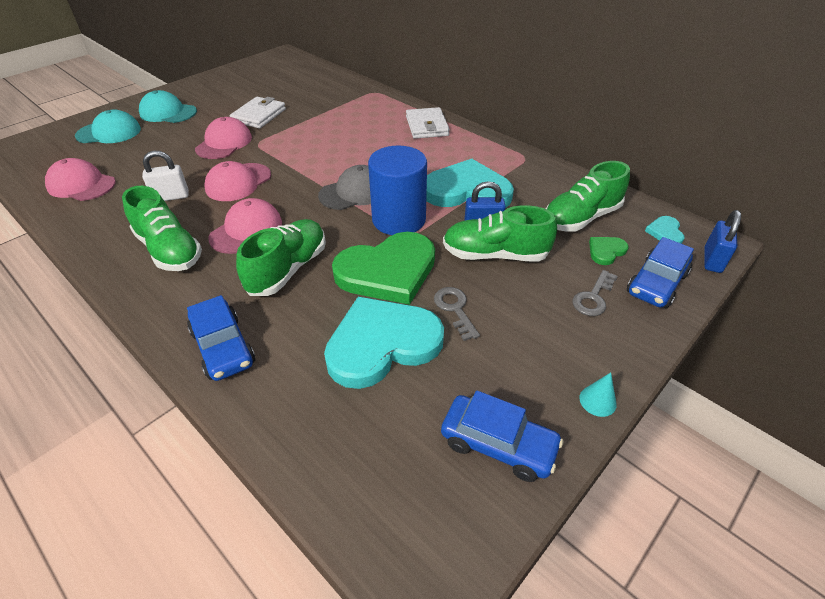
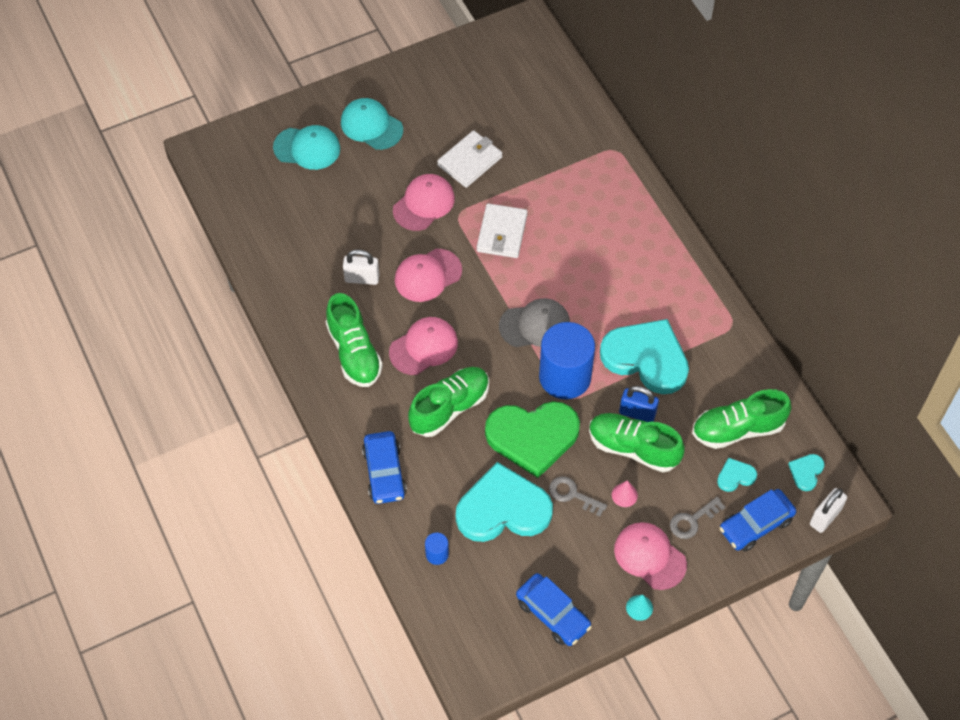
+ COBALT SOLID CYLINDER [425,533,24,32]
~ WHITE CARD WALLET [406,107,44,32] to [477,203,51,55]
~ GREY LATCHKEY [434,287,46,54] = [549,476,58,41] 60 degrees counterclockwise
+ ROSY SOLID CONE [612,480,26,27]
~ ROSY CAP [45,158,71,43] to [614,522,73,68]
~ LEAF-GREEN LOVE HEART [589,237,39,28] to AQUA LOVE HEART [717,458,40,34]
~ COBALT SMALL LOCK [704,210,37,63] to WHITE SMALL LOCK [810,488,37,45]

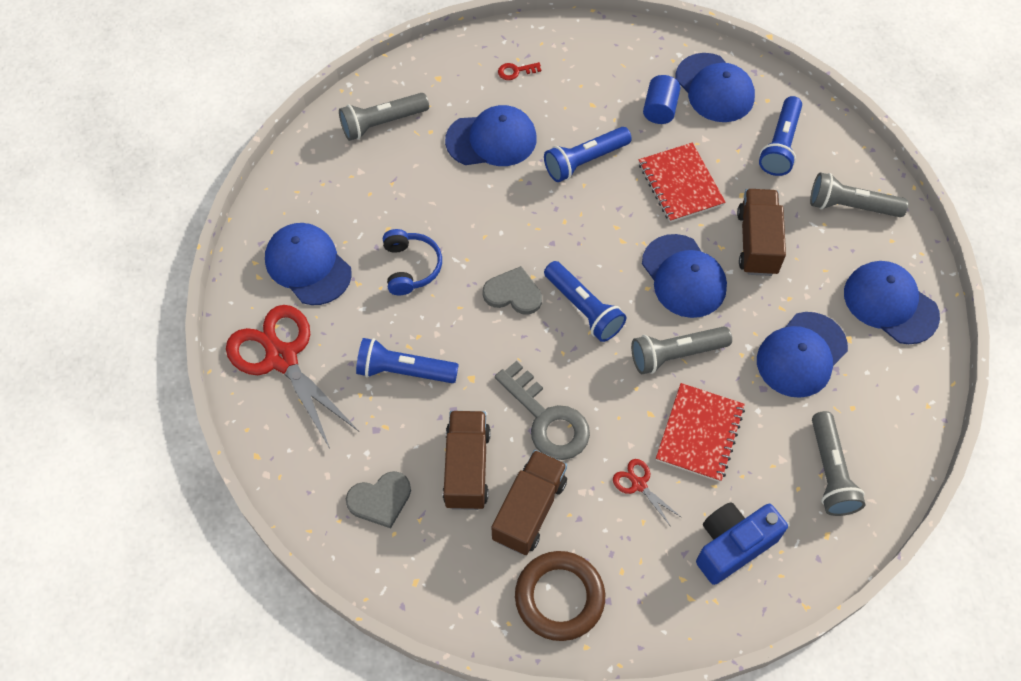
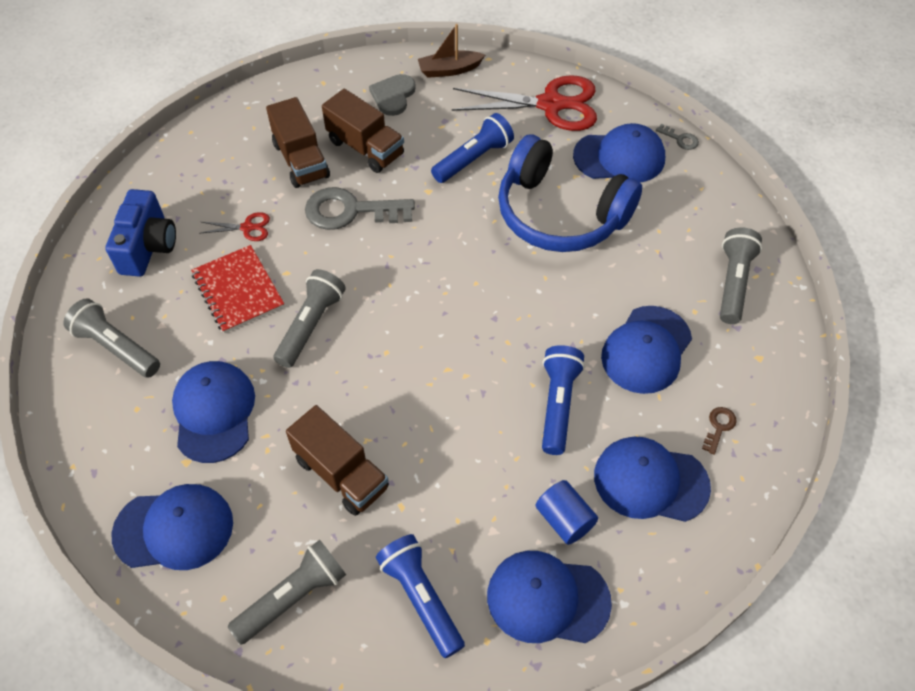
+ DARK BROWN TOY BOAT [418,24,67,54]
~ COBALT OVER-EAR HEADPHONES [383,229,59,66] = [498,135,144,117] x2.02
~ COBALT CAP [642,234,85,84] to [594,436,117,86]
+ GREY LATCHKEY [656,124,43,26]
~ CRIMSON LATCHKEY [498,62,43,18] to DARK BROWN LATCHKEY [702,407,35,48]
- GREY LOVE HEART [482,266,60,49]
- DARK BROWN TORUS [515,551,90,90]
- COBALT POCKET TORCH [544,261,82,81]
- CRIMSON EXERCISE BOOK [639,143,87,80]

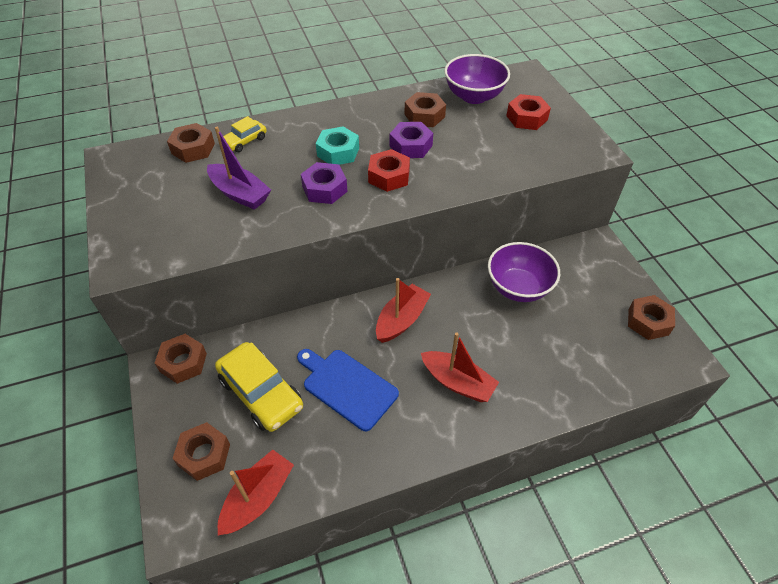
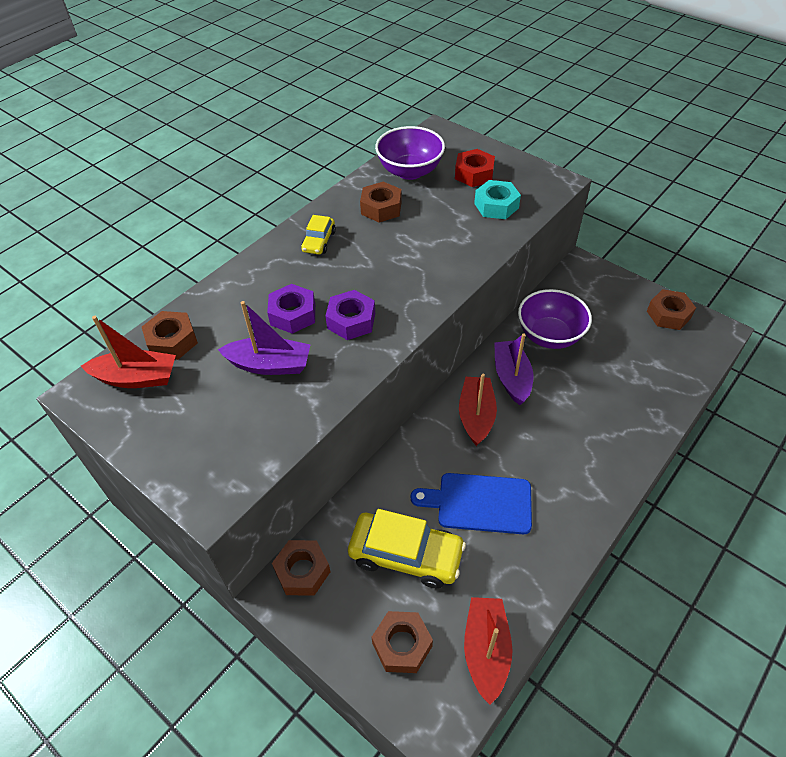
~ CRIMSON TOY BOAT [421,332,78,70] to [81,316,95,72]
~ VIOLET NUT [390,122,43,36] to [267,284,48,50]
~ BRIGHT YELLOW CAR [223,116,44,36] to [301,215,35,39]
~ AQUA NUT [316,126,43,39] to [474,180,47,39]
+ VIOLET TOY BOAT [494,333,40,72]
- CRIMSON NUT [368,149,42,43]

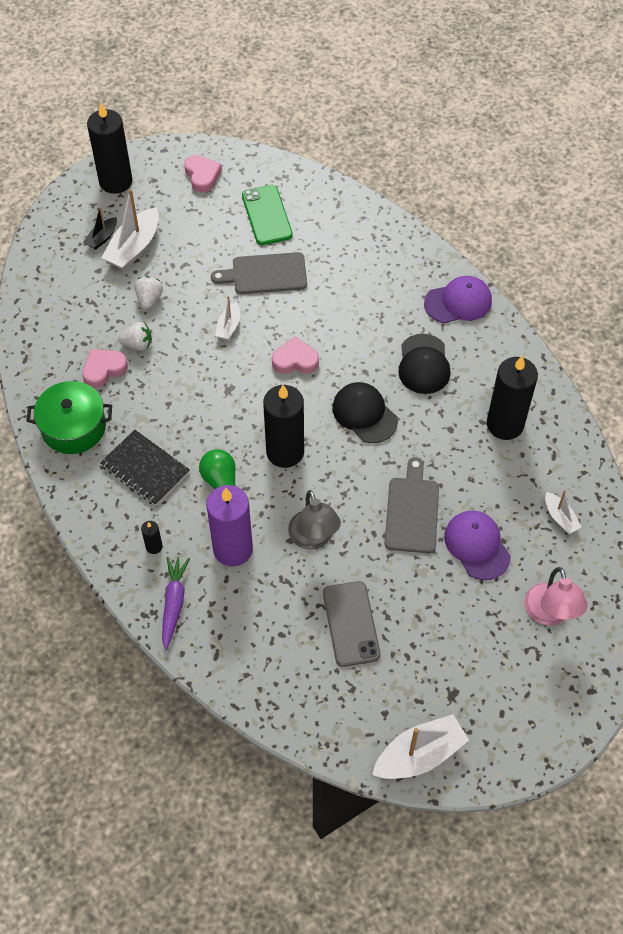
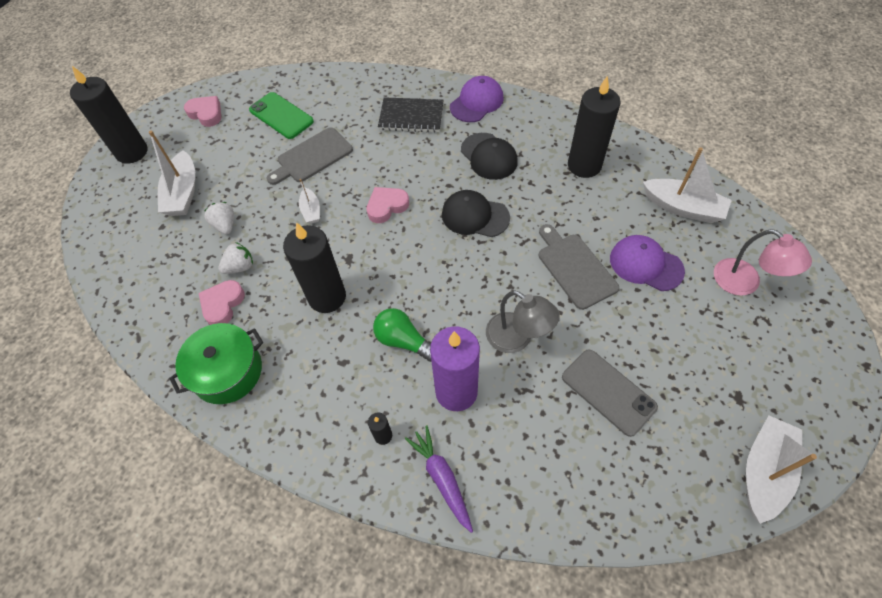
~ BLACK PILLAR CANDLE [263,385,41,83] to [283,222,63,91]
~ BLACK EXERCISE BOOK [100,430,90,76] to [378,97,66,36]
~ WHITE TOY BOAT [545,490,37,44] = [643,147,89,76] x1.84
- BLACK TOY BOAT [83,207,34,43]

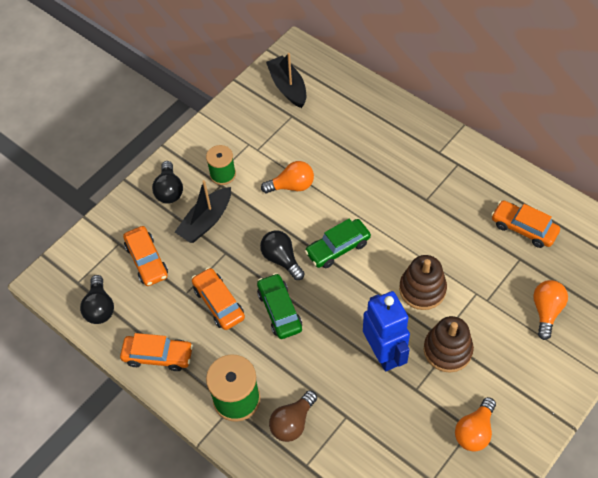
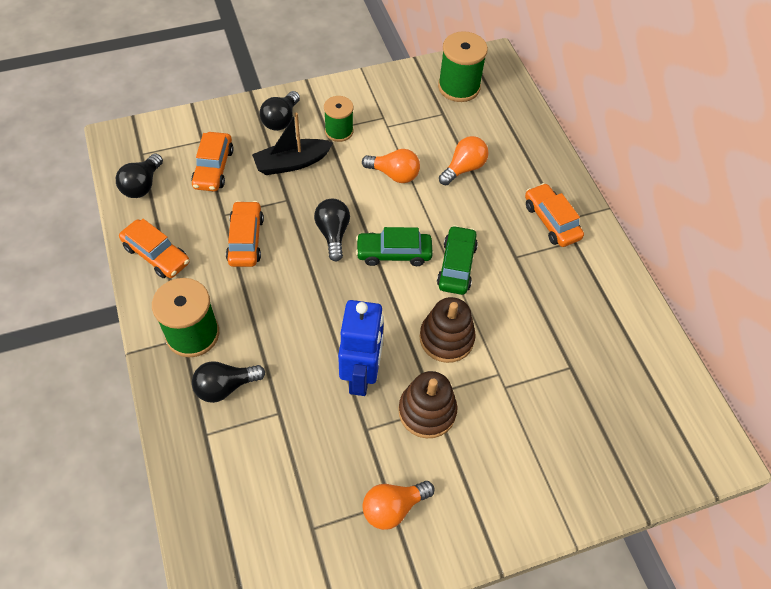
~ DARK BROWN LIGHT BULB [269,390,48,52] to BLACK LIGHT BULB [192,361,73,42]
~ LEAF-GREEN CAR [257,273,45,66] to [437,225,41,70]
~ BLACK TOY BOAT [266,53,40,55] to LEAF-GREEN SPOOL [438,31,50,71]
~ BRIGHT ORANGE LIGHT BULB [533,280,35,60] to [439,136,50,49]
~ BRIGHT ORANGE CAR [491,200,69,48] to [525,183,59,64]

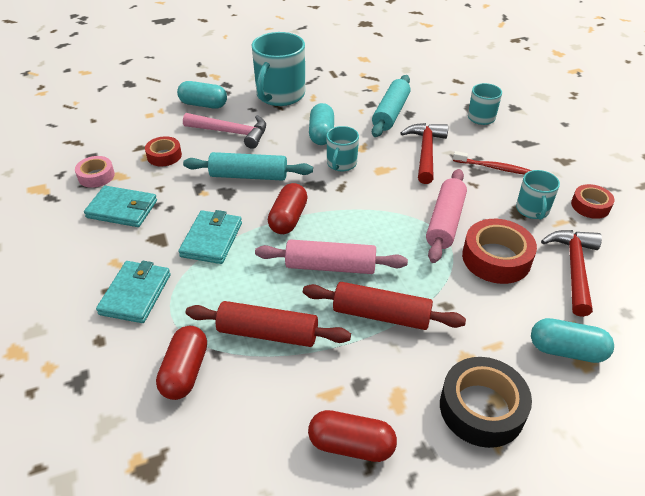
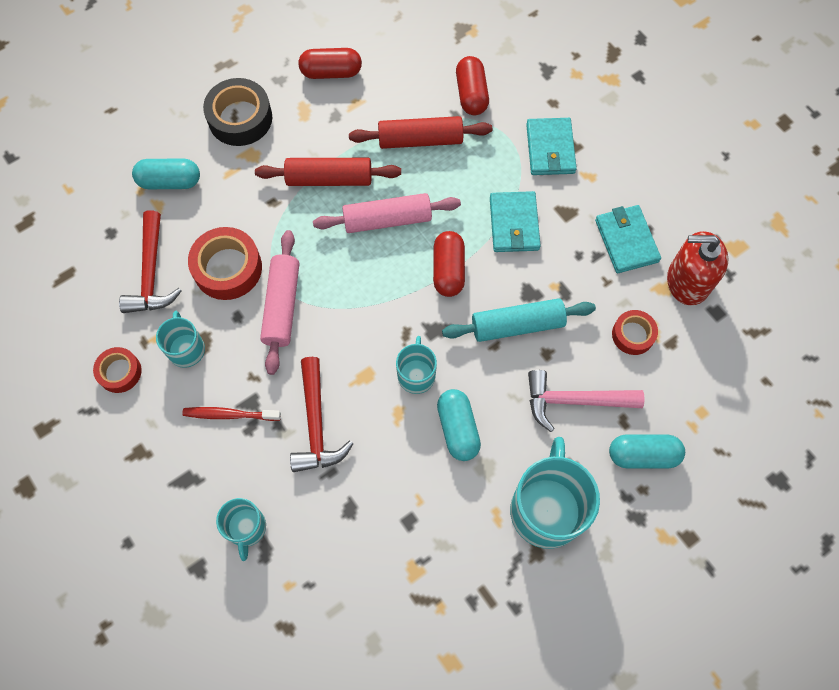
~ AQUA CARD WALLET [84,186,73,41] = [595,205,66,68] 75 degrees clockwise
~ ROSY TAPE [75,156,40,32] to CRIMSON SOAP DISPENSER [667,231,61,74]
- AQUA ROLLING PIN [372,75,39,62]

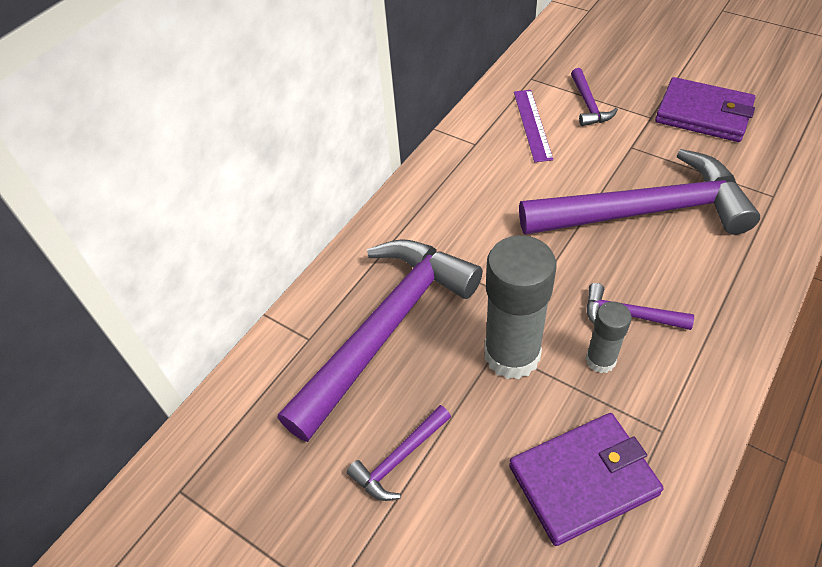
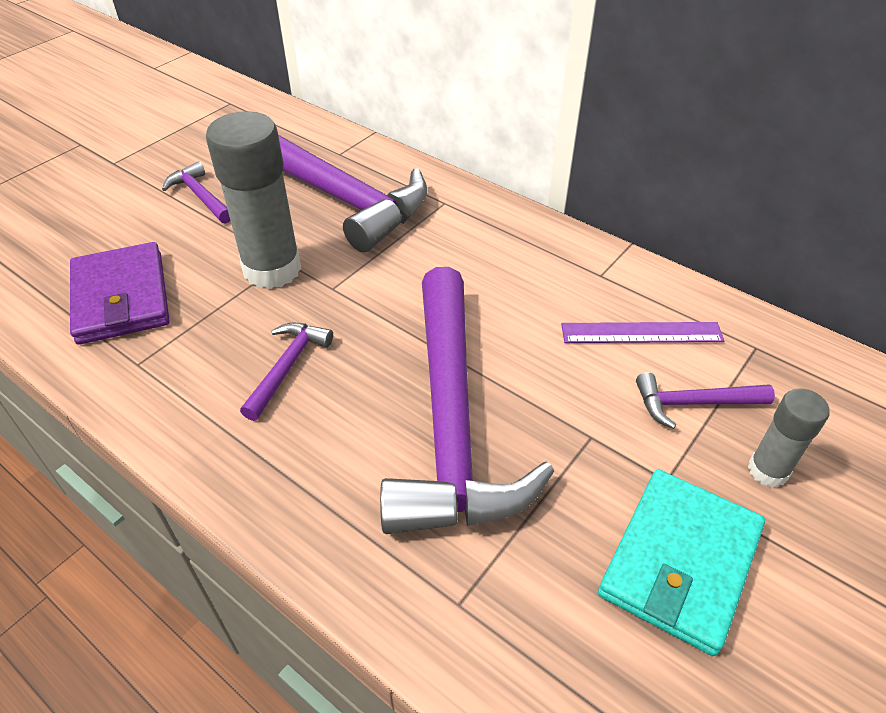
~ VIOLET CARD WALLET [655,77,100,65] to AQUA CARD WALLET [598,469,167,187]
~ GREY STICK OF GLUE [586,301,46,72] to [748,388,82,99]

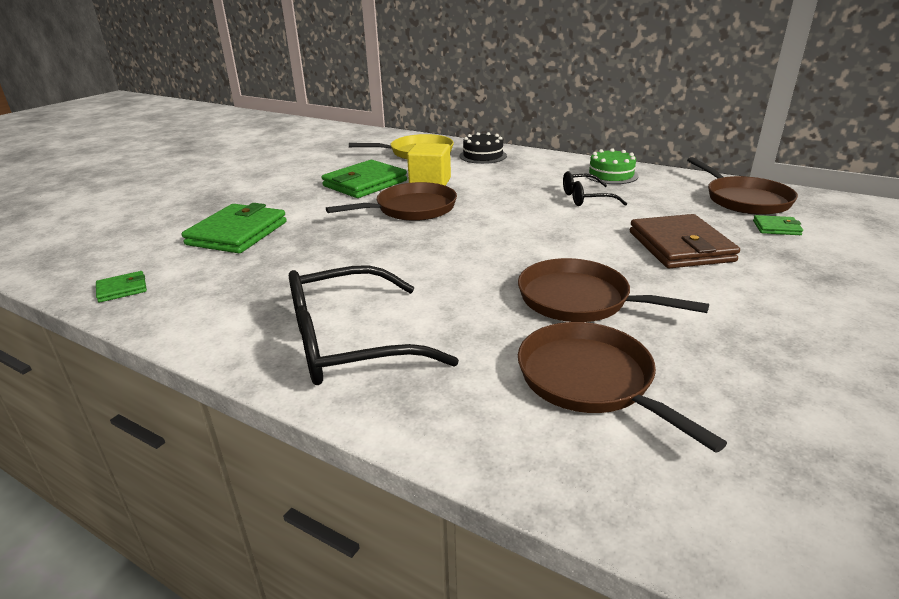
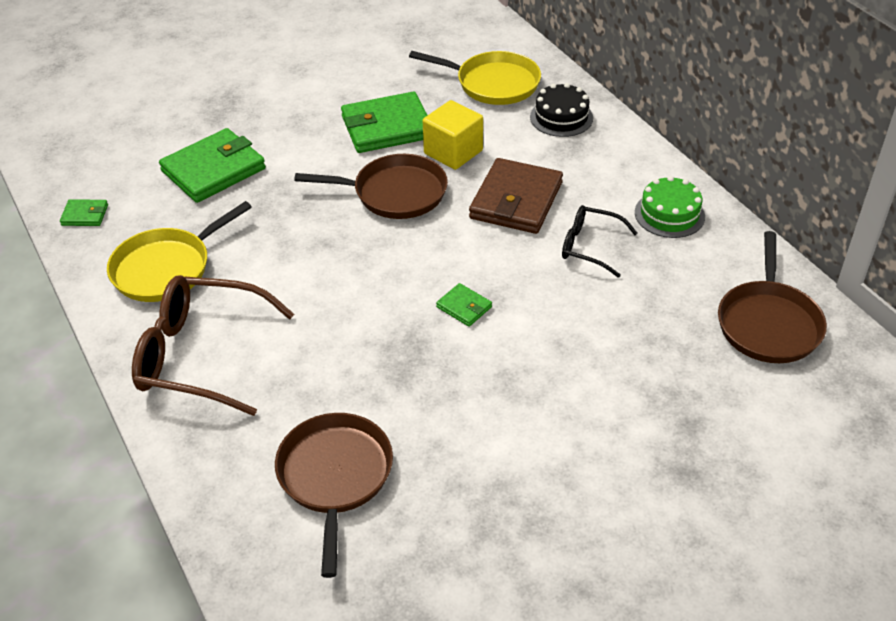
+ BRIGHT YELLOW PAN [107,201,145,101]
~ BLACK SPECTACLES [289,265,170,120] to DARK BROWN SPECTACLES [132,275,162,141]
~ LEAF-GREEN CARD WALLET [753,215,50,20] to [436,283,56,44]
~ DARK BROWN CARD WALLET [630,214,110,55] to [469,158,94,76]
- DARK BROWN PAN [518,258,191,64]

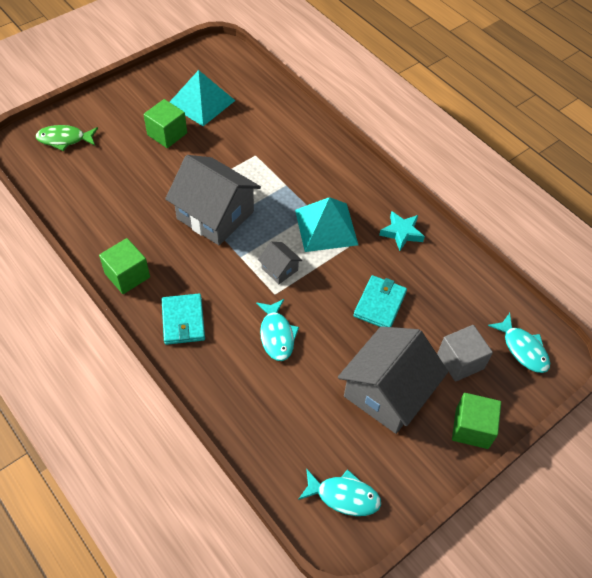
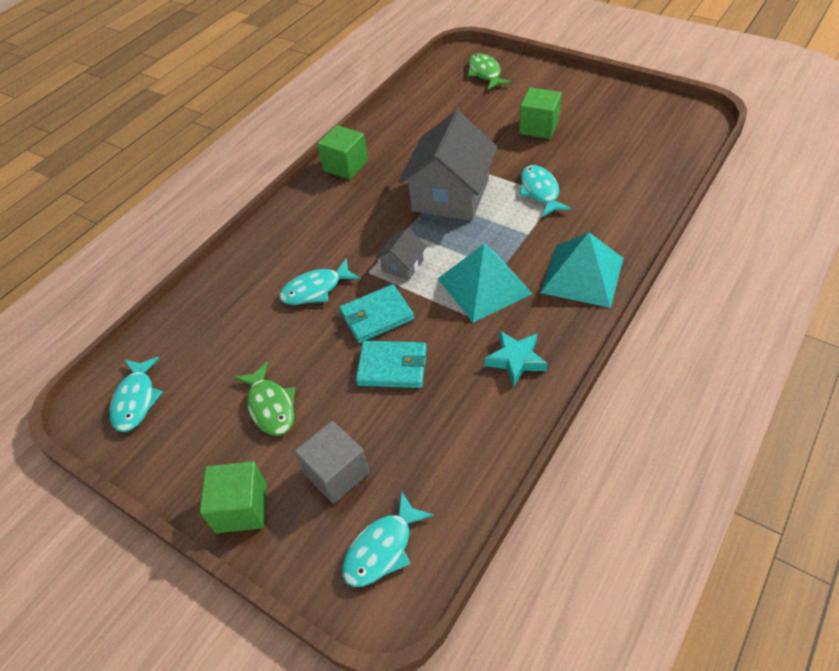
~ GREY HOUSE [338,326,110,108] to LEAF-GREEN FISH FIGURE [234,361,61,75]
~ AQUA CARD WALLET [162,293,43,52] to [339,284,75,59]
+ AQUA FISH FIGURE [519,165,53,52]
~ AQUA PYRAMID [170,70,65,56] to [540,232,83,76]

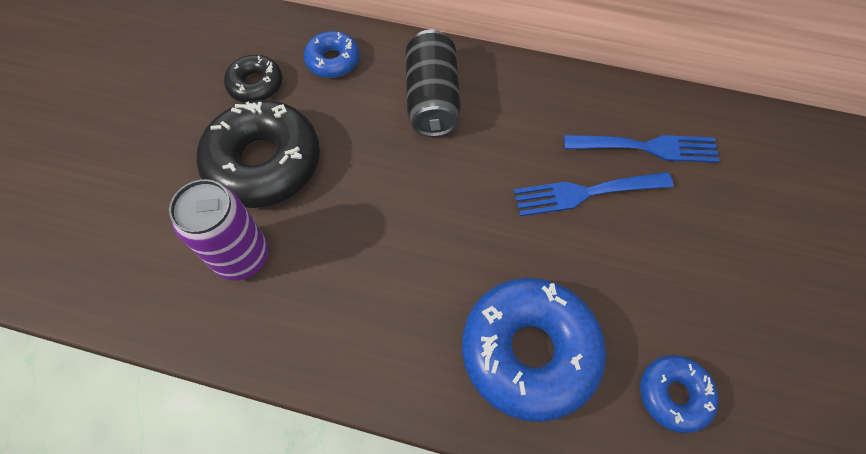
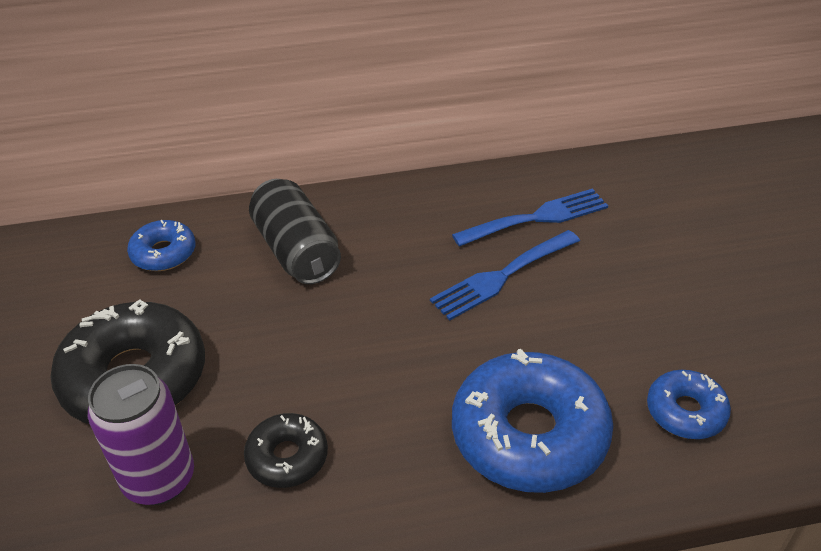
~ BLACK DOUGHNUT [224,55,58,48] to [244,413,84,75]

